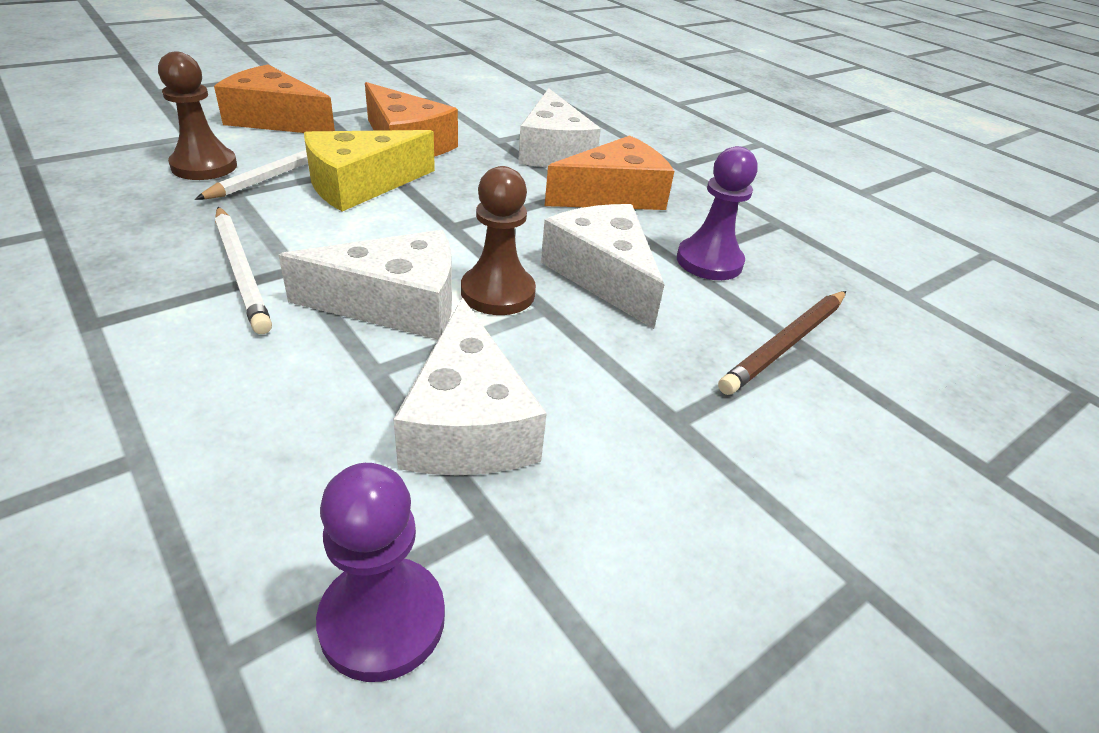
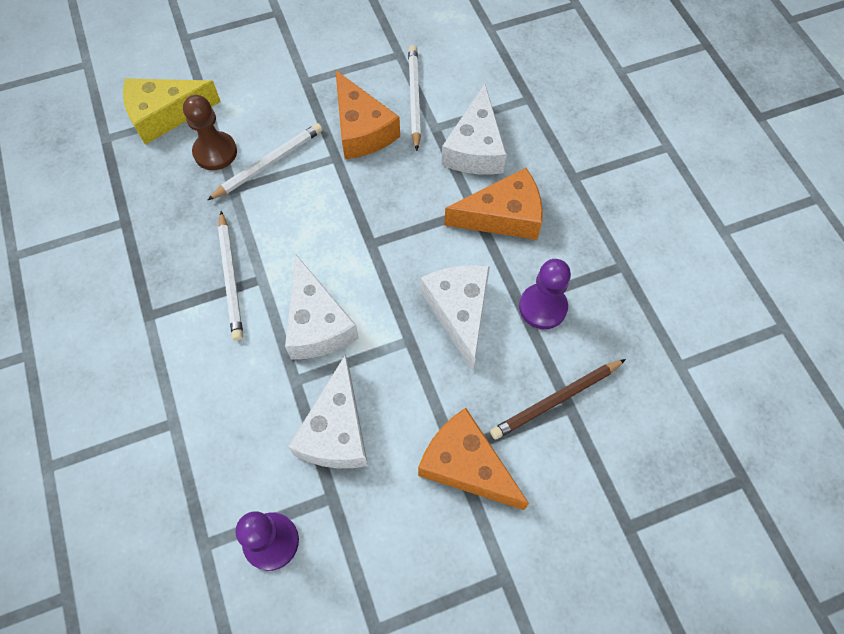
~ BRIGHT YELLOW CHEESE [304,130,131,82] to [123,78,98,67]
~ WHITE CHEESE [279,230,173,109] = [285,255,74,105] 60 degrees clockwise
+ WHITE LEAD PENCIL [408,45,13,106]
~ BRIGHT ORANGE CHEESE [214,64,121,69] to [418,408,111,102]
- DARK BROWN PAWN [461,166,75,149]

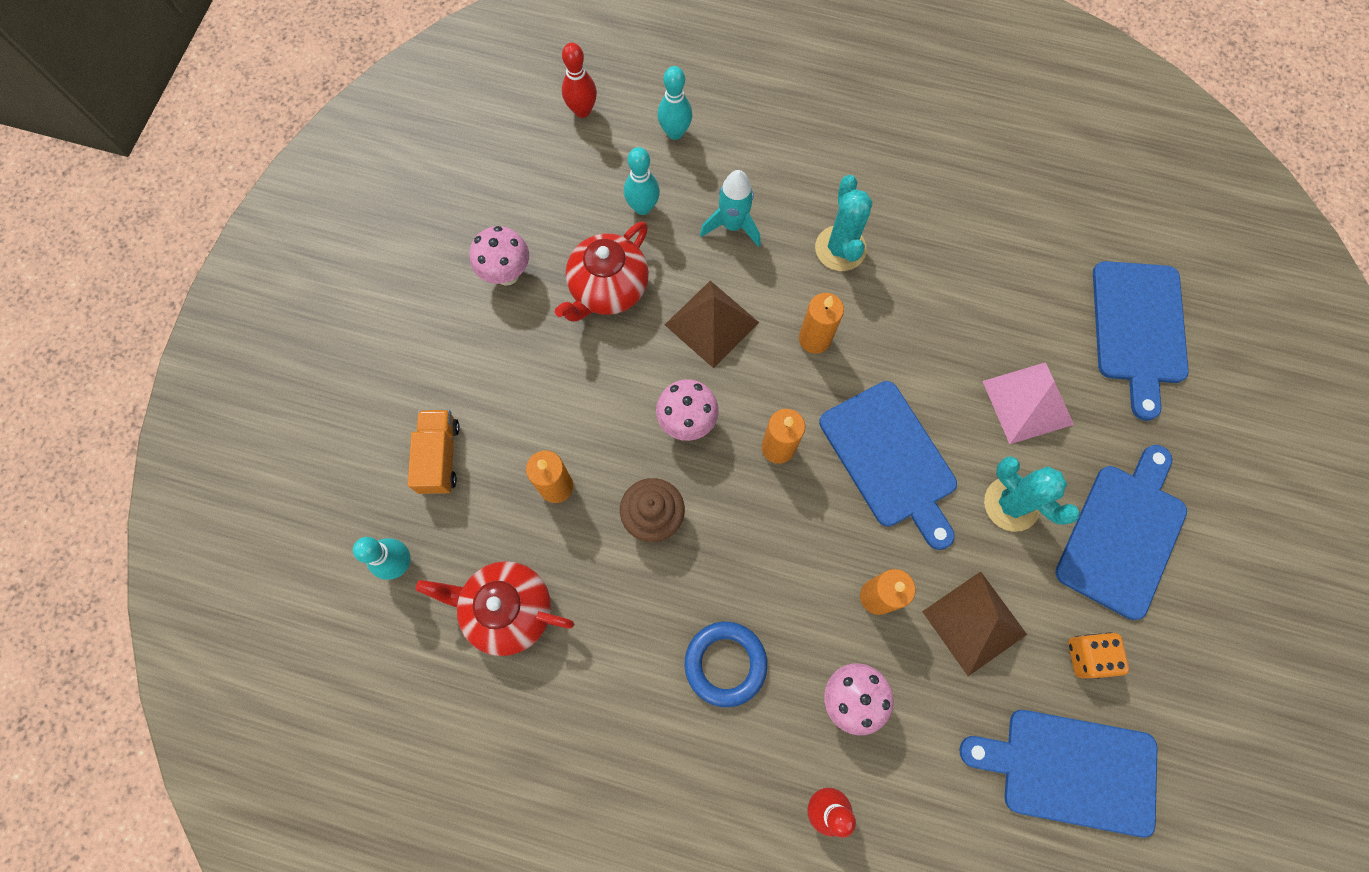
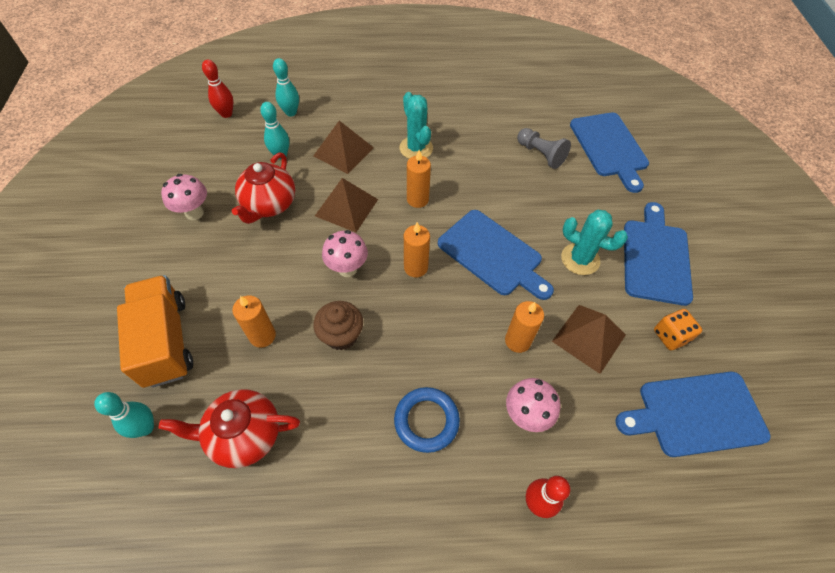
~ BRIGHT ORANGE TRUCK [408,409,52,85] = [117,275,76,113] x1.62
~ AQUA TOY ROCKET [700,170,61,77] to DARK BROWN PYRAMID [313,121,61,53]
+ GREY PAWN [517,128,54,41]
- ROSY PYRAMID [983,362,91,82]

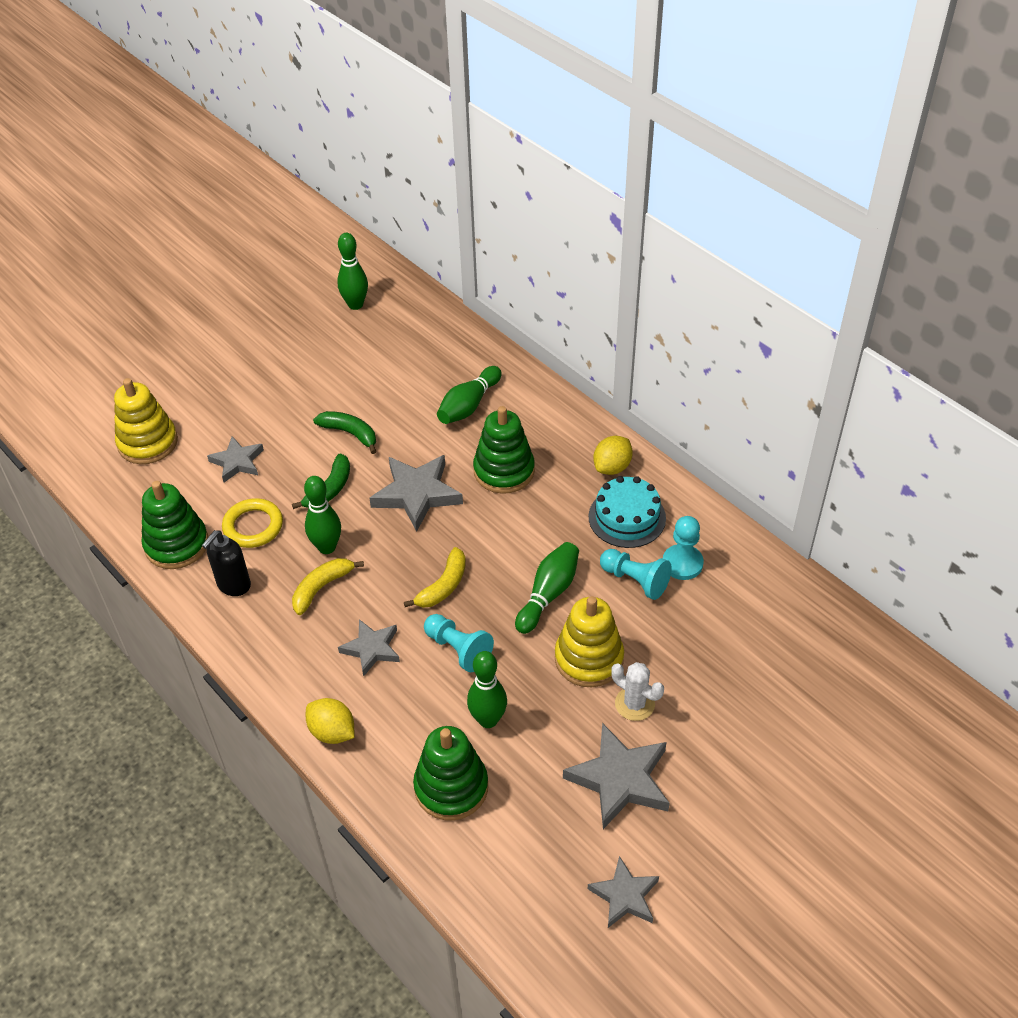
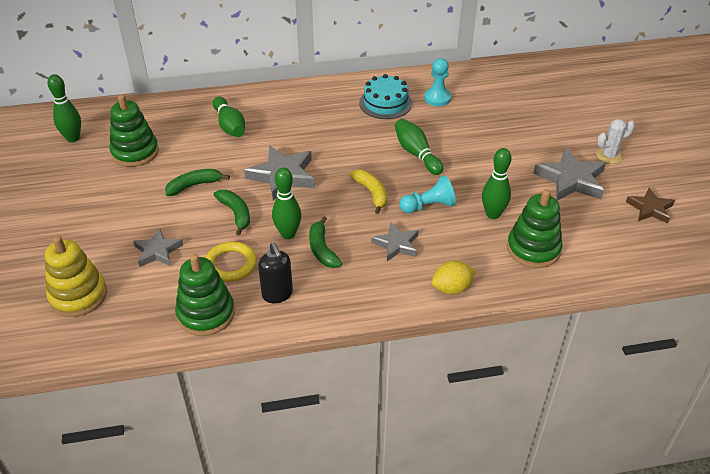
~ LEAF-GREEN STACKING TOY [473,406,62,88] to [109,95,50,72]
~ BRIGHT YELLOW BANANA FRUIT [292,558,72,57] to LEAF-GREEN BANANA FRUIT [309,216,33,52]
~ WHITE SAGUARO CACTUS [611,662,53,59] to [596,119,39,45]
~ GREY STAR [588,856,71,72] to DARK BROWN STAR [626,188,49,36]
- BRIGHT YELLOW STACKING TOY [555,596,69,91]
- BRIGHT YELLOW LEMON [593,436,40,39]
- AQUA PAWN [600,549,72,51]

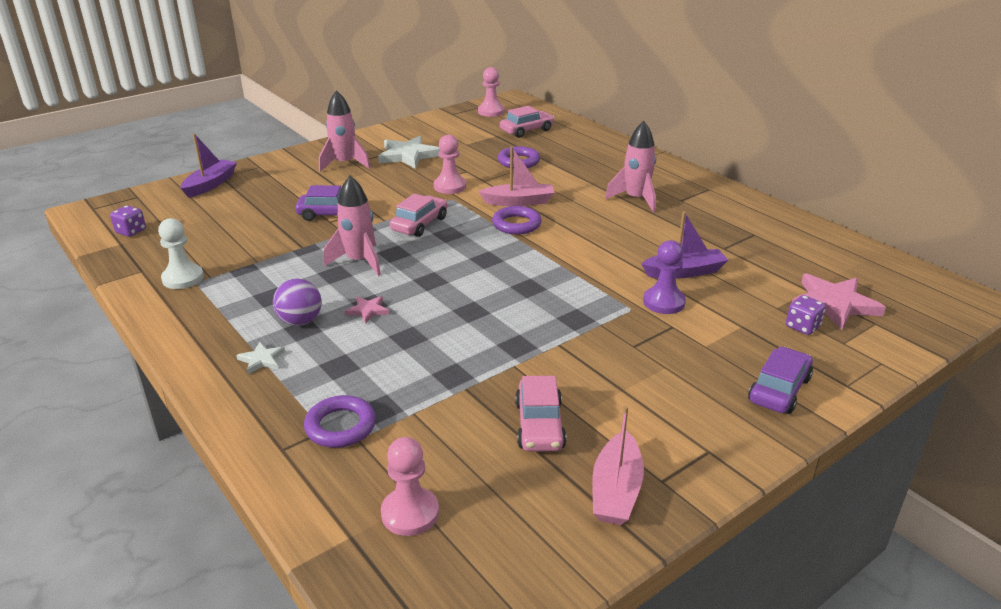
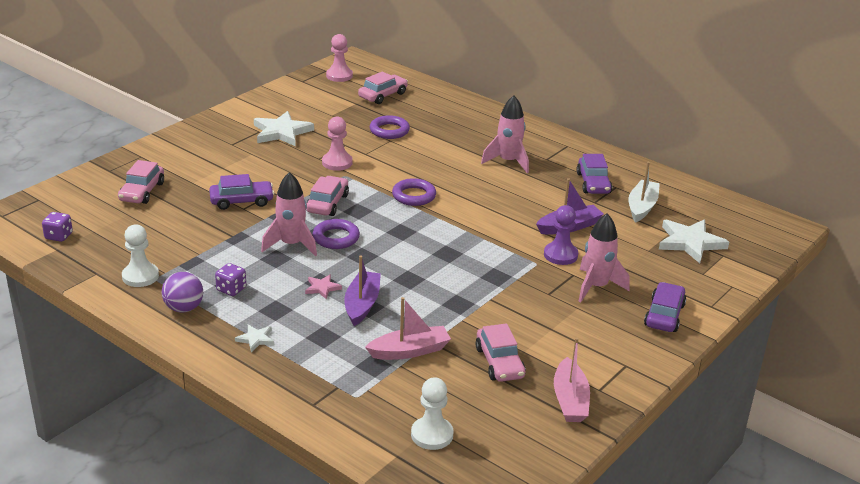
+ ROSY CAR [118,160,46,44]
~ VIOLET SPHERE [273,278,49,48] to [162,272,41,40]
~ VIOLET DICE [786,295,40,40] to [215,263,31,33]
~ VIOLET TORUS [304,395,72,53] to [313,219,47,30]
~ VIOLET TOY BOAT [181,133,56,65] to [344,256,37,70]
~ ROSY TOY BOAT [478,147,77,59] to [365,297,86,63]
~ ROSY PAWN [381,437,58,99] to WHITE PAWN [411,377,42,73]
+ VIOLET CAR [576,154,36,40]
~ ROSY TOY ROCKET [319,90,51,82] to [579,213,50,89]
+ WHITE TOY BOAT [628,161,32,62]
~ ROSY STAR [792,274,94,56] to WHITE STAR [659,219,70,44]

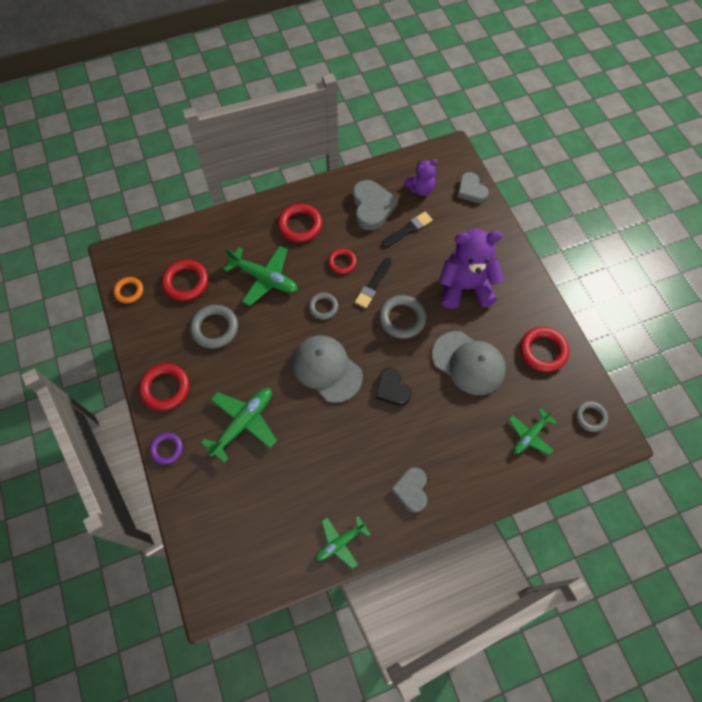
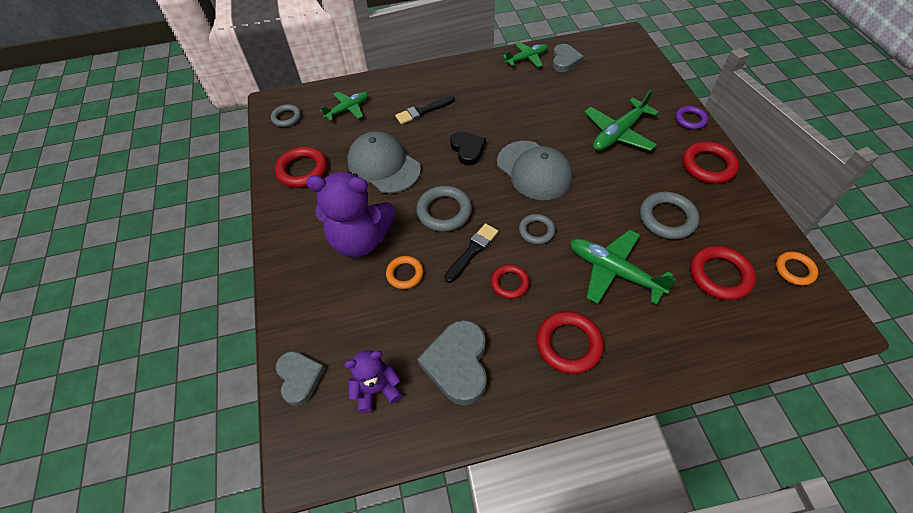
+ BRIGHT ORANGE TORUS [386,256,38,33]
~ BLACK BRUSH [382,212,51,36] to [395,96,60,28]
~ GREY LOVE HEART [391,467,36,46] to [552,44,32,28]

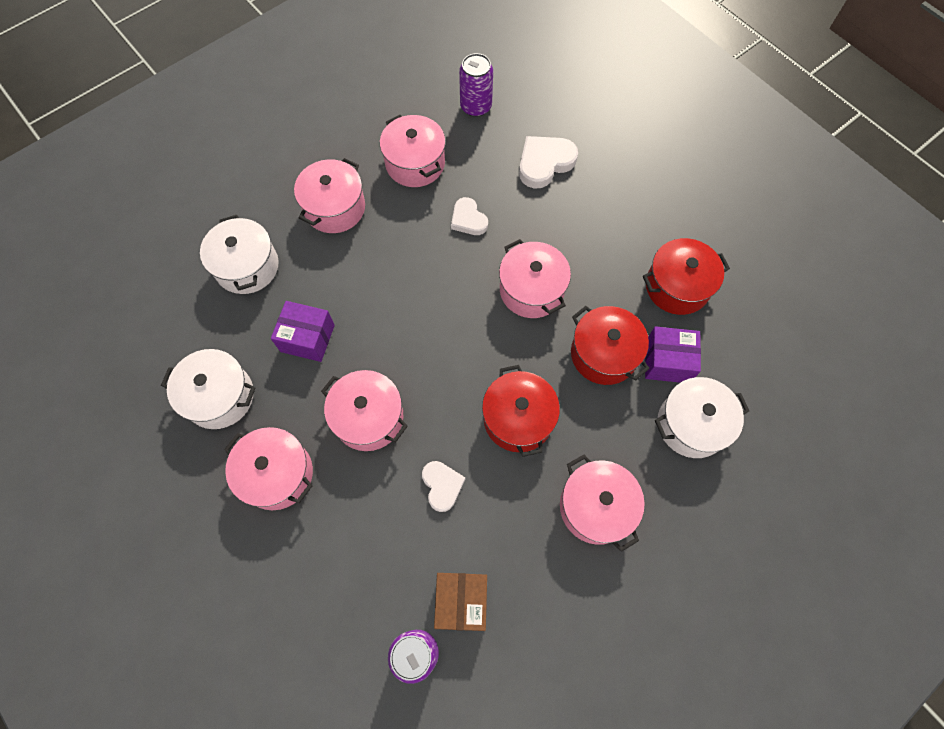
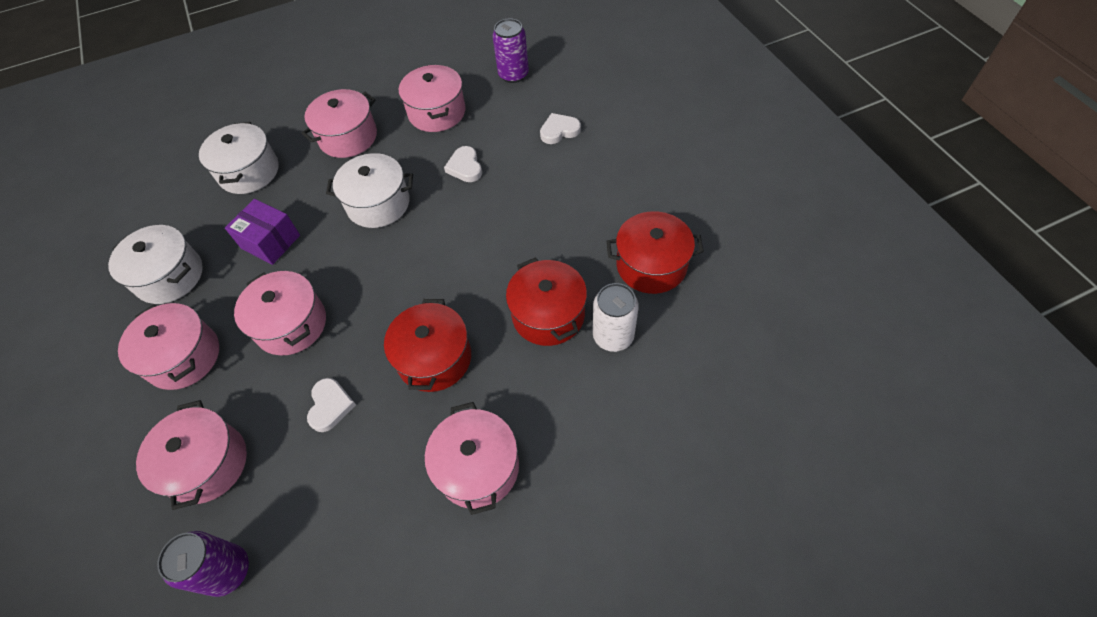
~ ROSY STOCKPOT [499,239,72,79] to [136,400,111,110]
~ WHITE STOCKPOT [655,377,94,81] to [326,153,87,75]
~ WHITE LOVE HEART [519,136,59,52] = [540,113,41,31] x0.64
~ VIOLET PACKAGE [645,326,56,57] to WHITE SODA CAN [593,283,46,69]
- DARK BROWN PACKAGE [434,573,53,58]

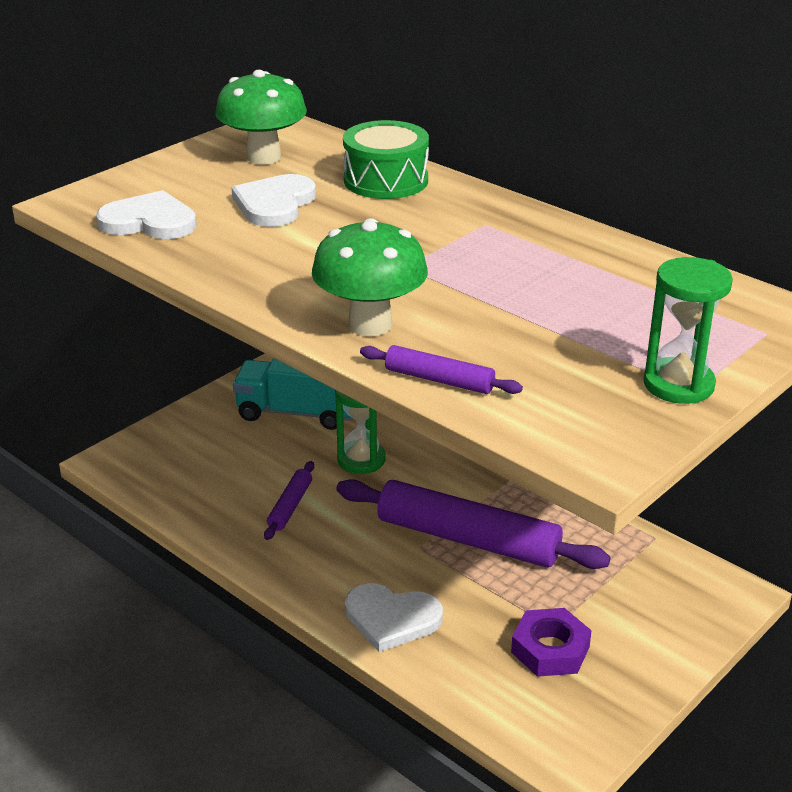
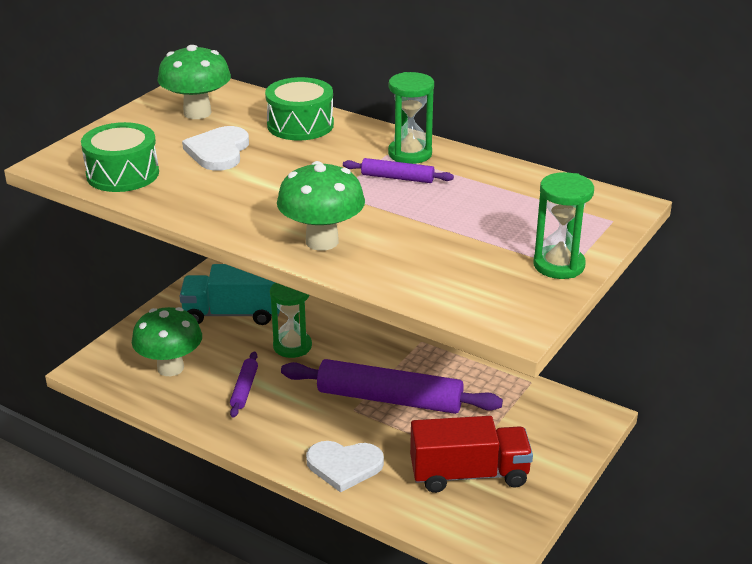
~ WHITE LOVE HEART [96,190,101,49] to LEAF-GREEN DRUM [81,122,78,70]
+ LEAF-GREEN FUNGUS [132,307,70,69]
~ VIOLET ROLLING PIN [360,345,163,49] to [343,158,111,25]
+ LEAF-GREEN SANDGLASS [388,72,46,92]
~ VIOLET NUT [511,608,81,69] to CRIMSON TRUCK [410,416,123,77]

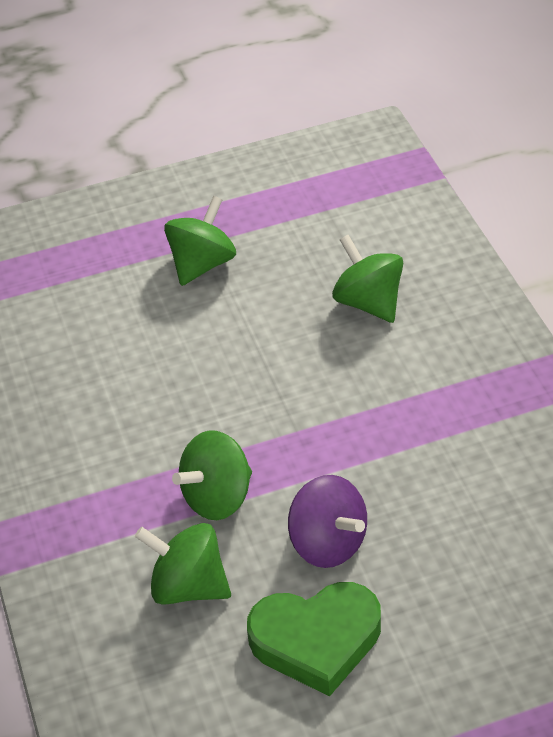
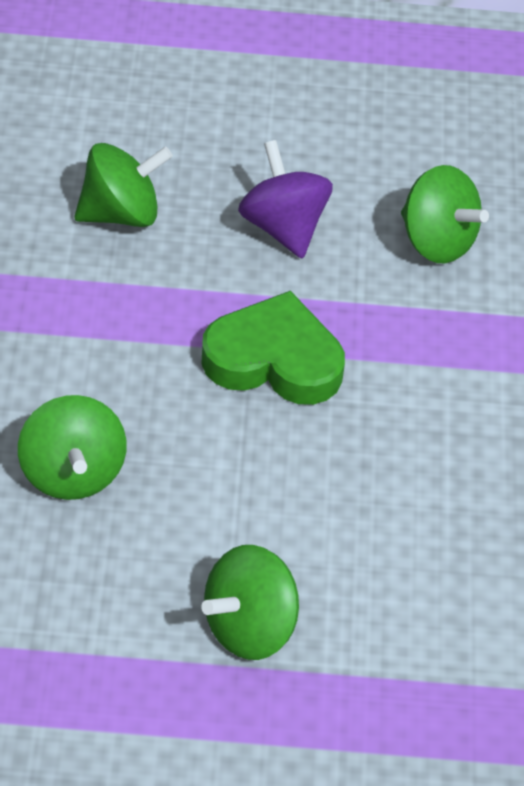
~ LEAF-GREEN TOY TOP [172,430,80,90] to [74,143,99,84]
~ LEAF-GREEN LOVE HEART [247,582,134,115] to [201,291,144,114]

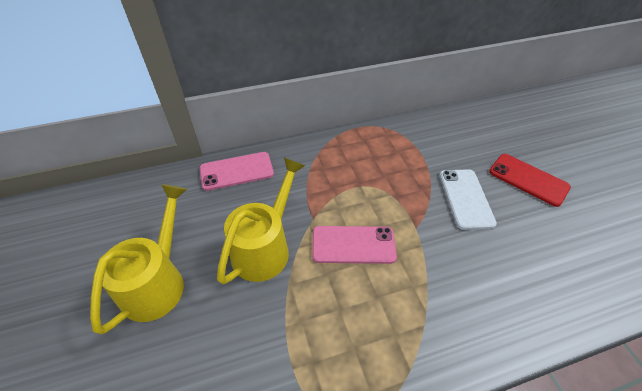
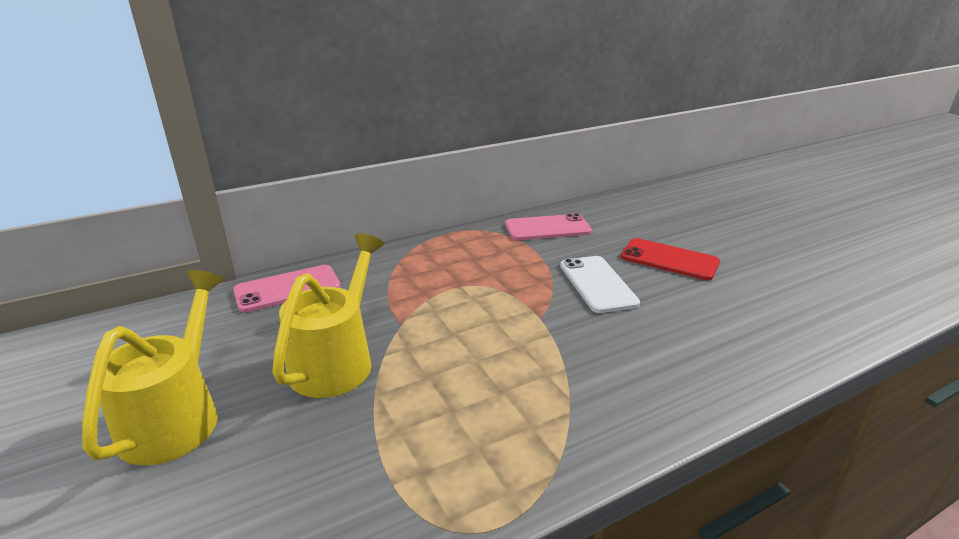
~ ROSY PHONE [312,226,85,38] to [505,213,87,27]

